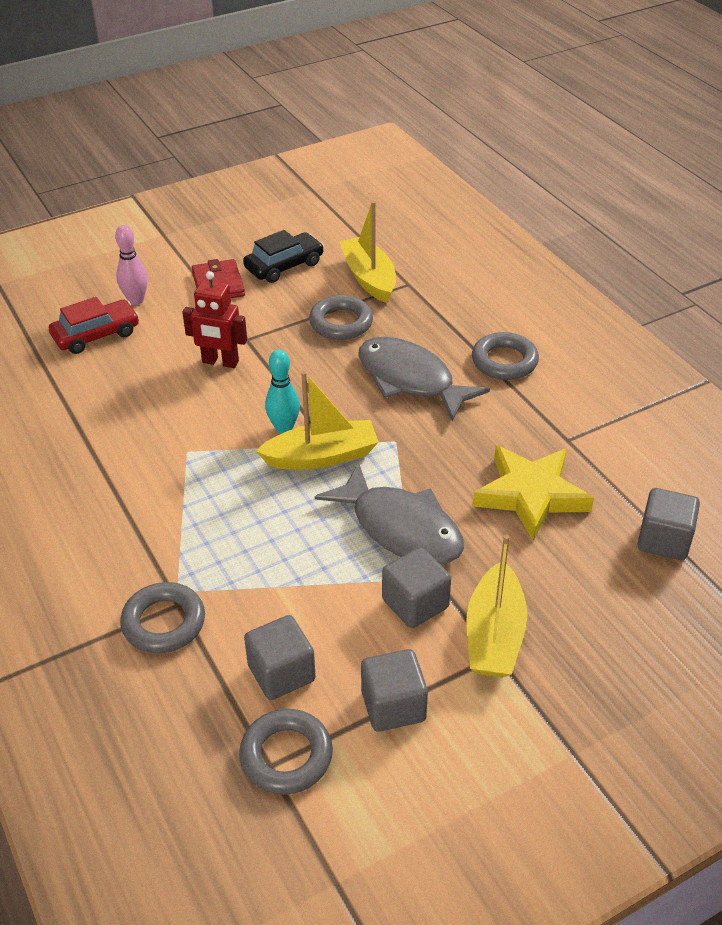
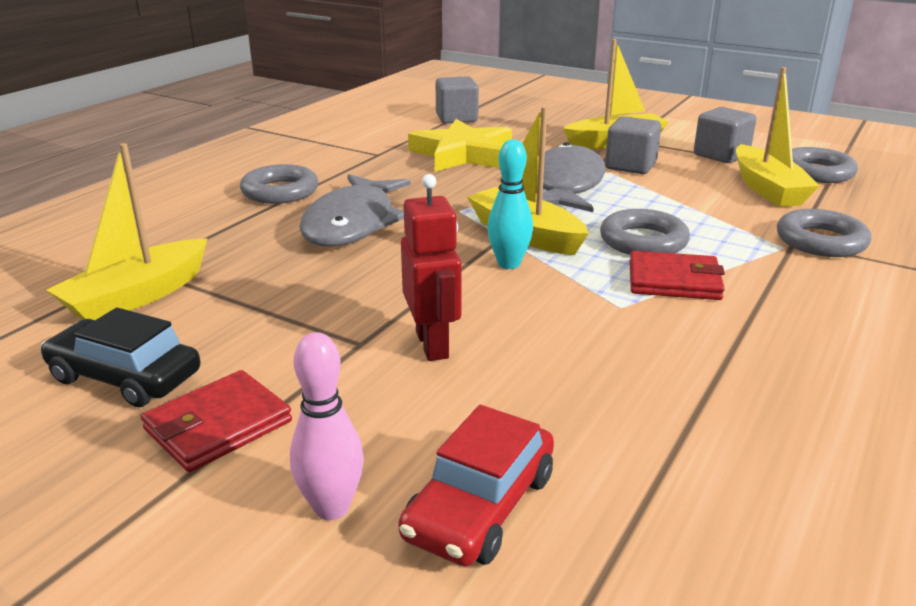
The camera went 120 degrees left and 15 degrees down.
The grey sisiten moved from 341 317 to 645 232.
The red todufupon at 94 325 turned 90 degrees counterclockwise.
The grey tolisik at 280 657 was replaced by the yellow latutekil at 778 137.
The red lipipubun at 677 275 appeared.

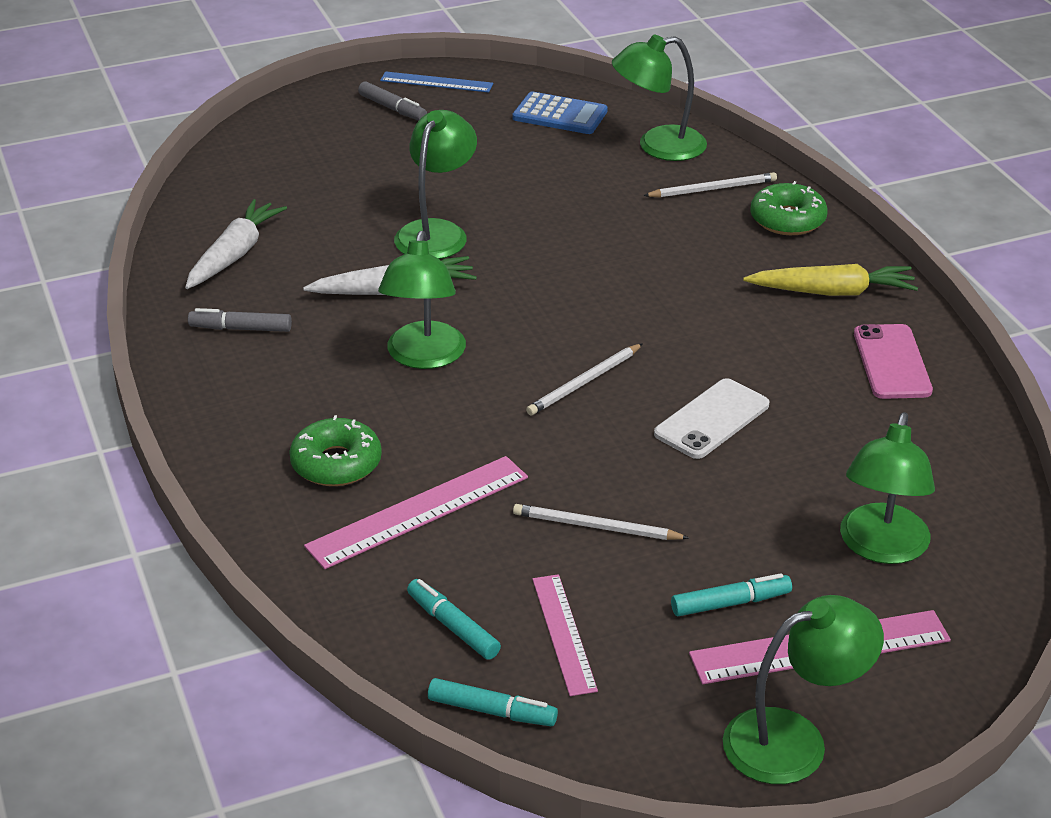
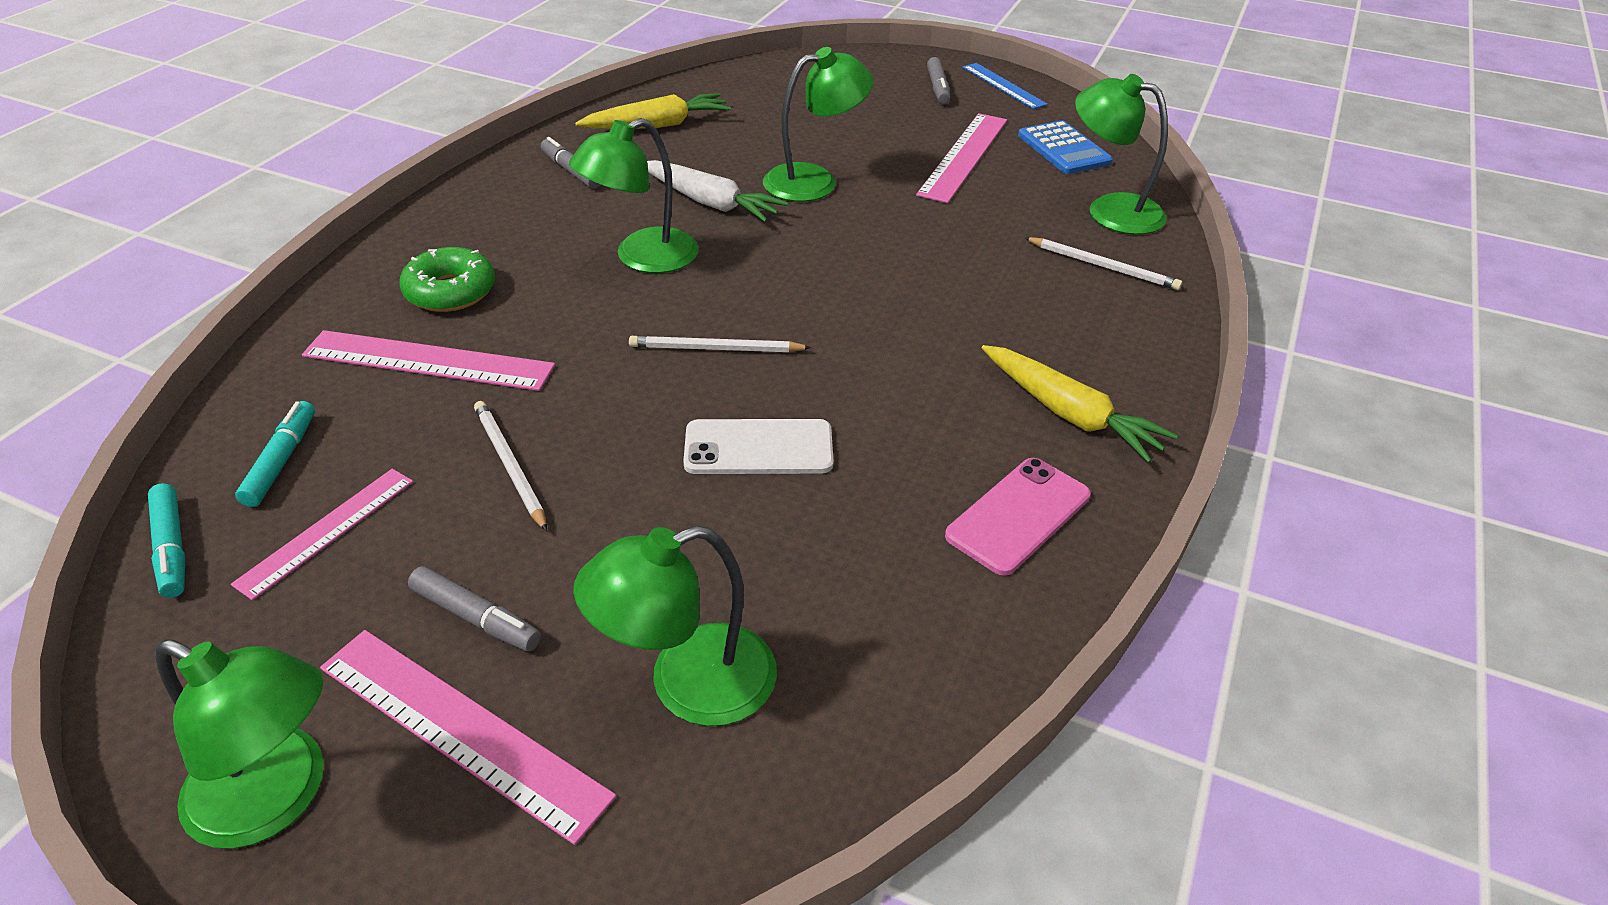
The camera went 45 degrees right and 5 degrees up.
The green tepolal at 789 208 disappeared.
The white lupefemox at 236 244 became the yellow lupefemox at 653 111.
The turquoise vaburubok at 731 594 became the grey vaburubok at 474 609.
The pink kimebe at 961 158 appeared.

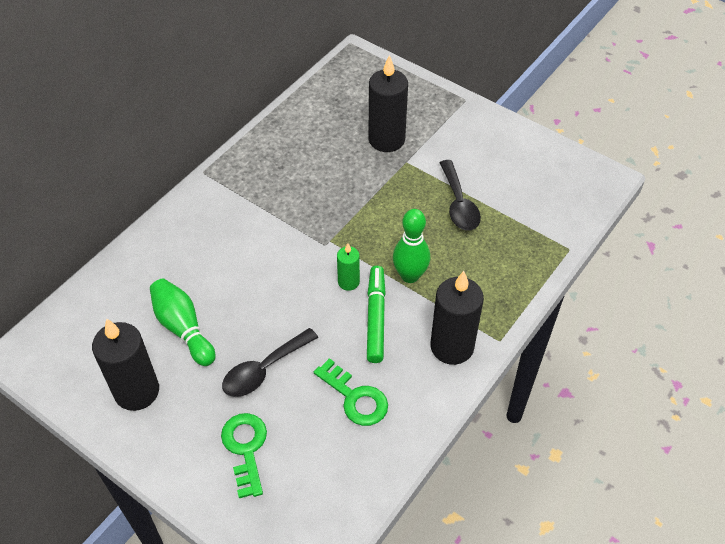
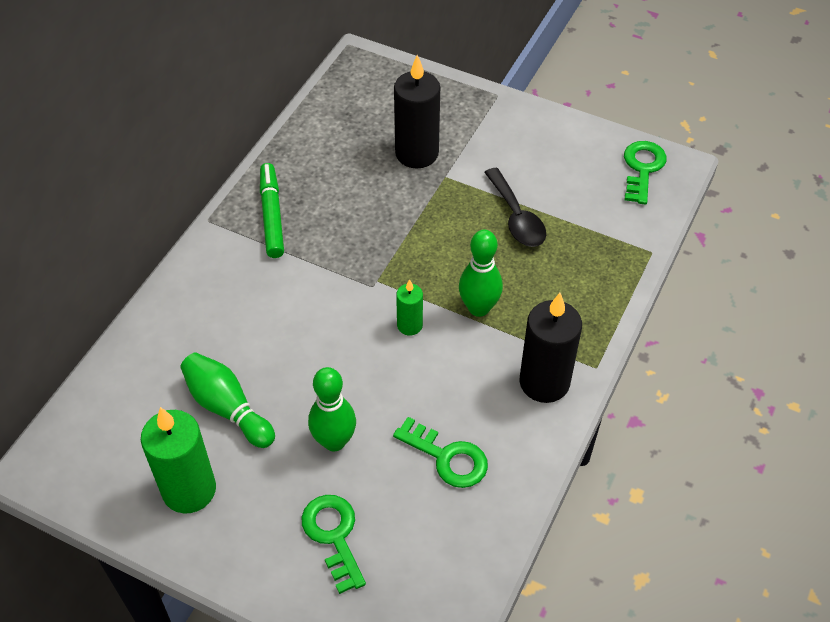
The camera went 10 degrees left and 0 degrees up.
The green vaburubok moved from 376 314 to 272 210.
The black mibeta at 125 364 became the green mibeta at 178 460.
The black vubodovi at 270 362 was replaced by the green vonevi at 332 409.
The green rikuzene at 645 173 appeared.

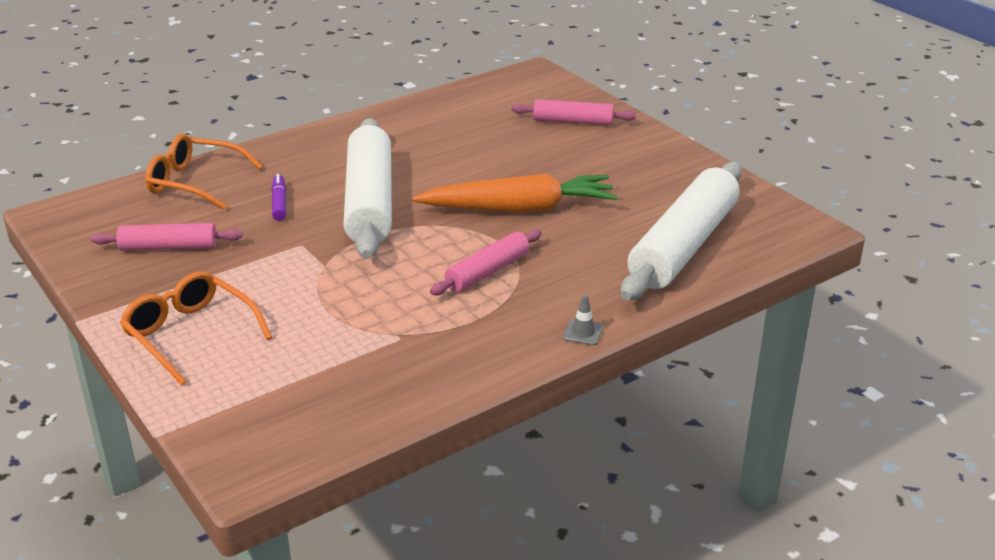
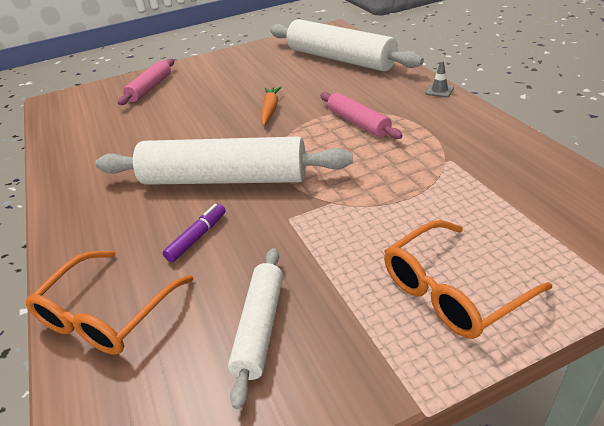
The camera went 75 degrees left and 5 degrees up.
The orange lupefemox at 515 192 changed to 0.49 times the size.
The purple vaburubok at 278 197 turned 120 degrees clockwise.
The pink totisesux at 167 237 became the white totisesux at 255 328.

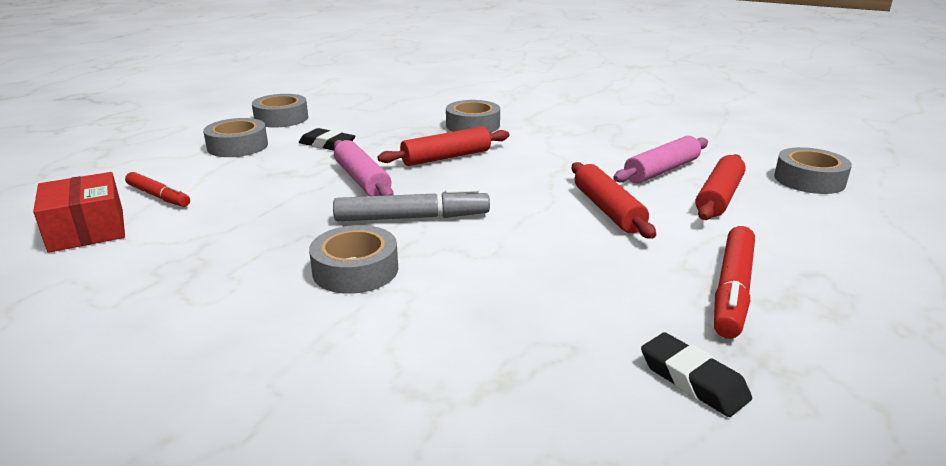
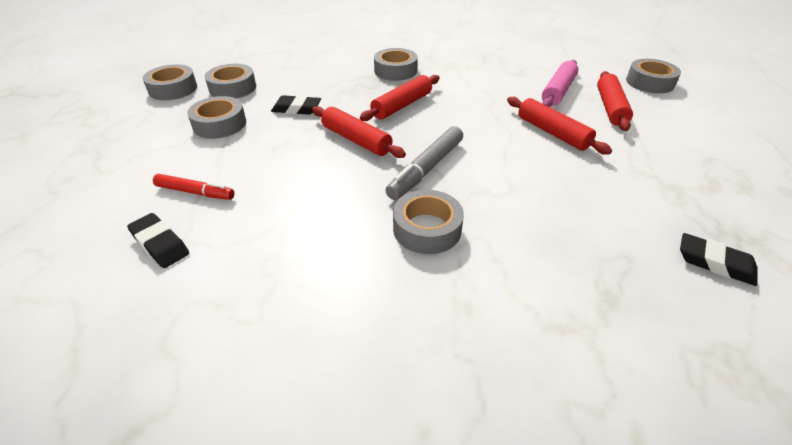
The camera went 20 degrees left and 15 degrees up.
The pink totisesux at 364 168 became the red totisesux at 359 132.
The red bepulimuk at 79 212 was replaced by the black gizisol at 158 240.
The grey vaburubok at 411 204 turned 150 degrees clockwise.
The red vaburubok at 734 282 disappeared.
The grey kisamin at 170 82 appeared.

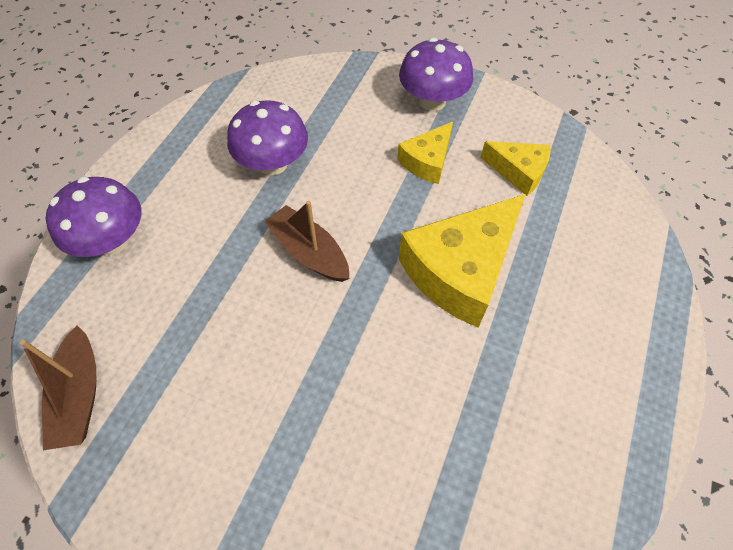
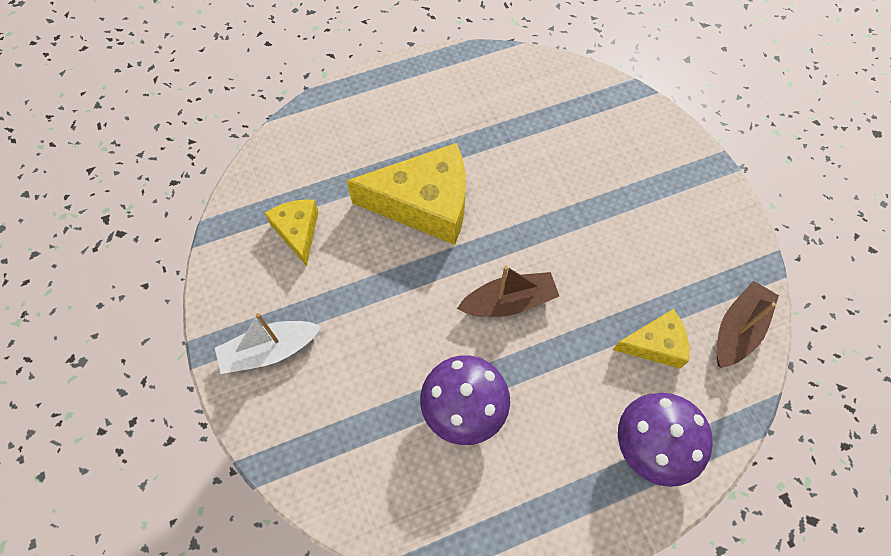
The camera went 135 degrees left and 5 degrees up.
The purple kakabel at 436 74 was replaced by the white latutekil at 268 343.
The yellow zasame moved from 425 153 to 651 339.
The brown latutekil at 306 241 turned 105 degrees counterclockwise.

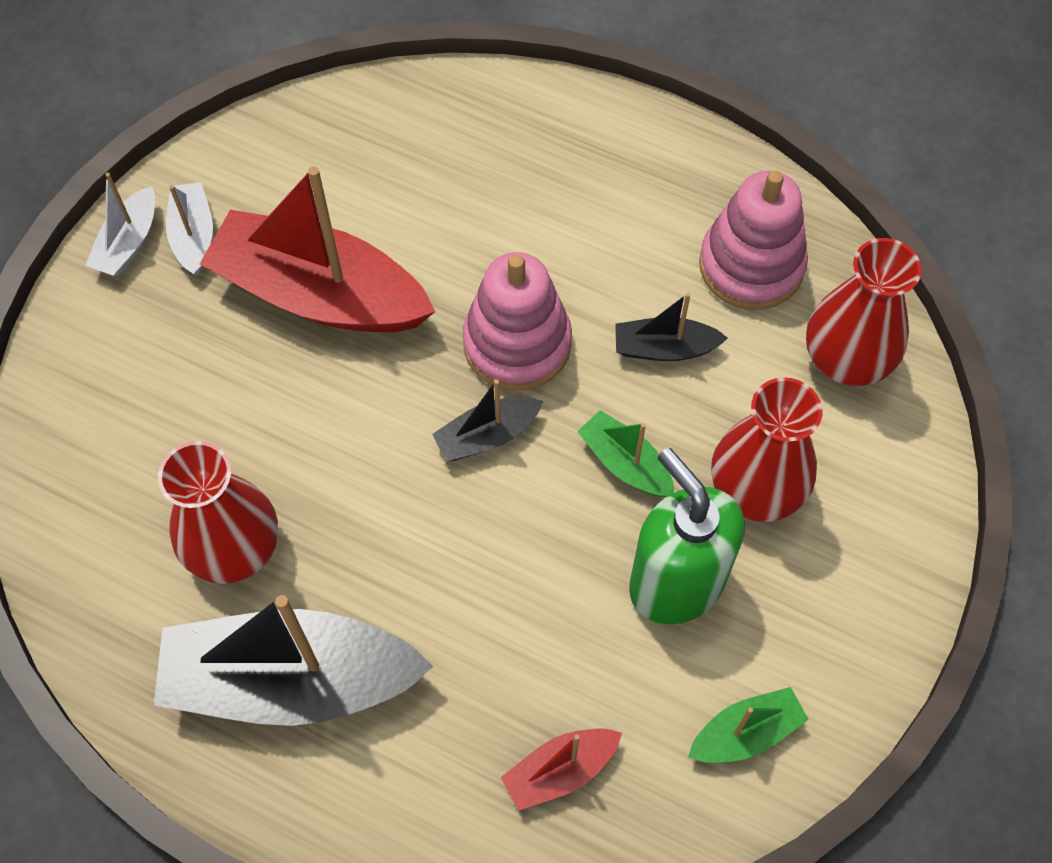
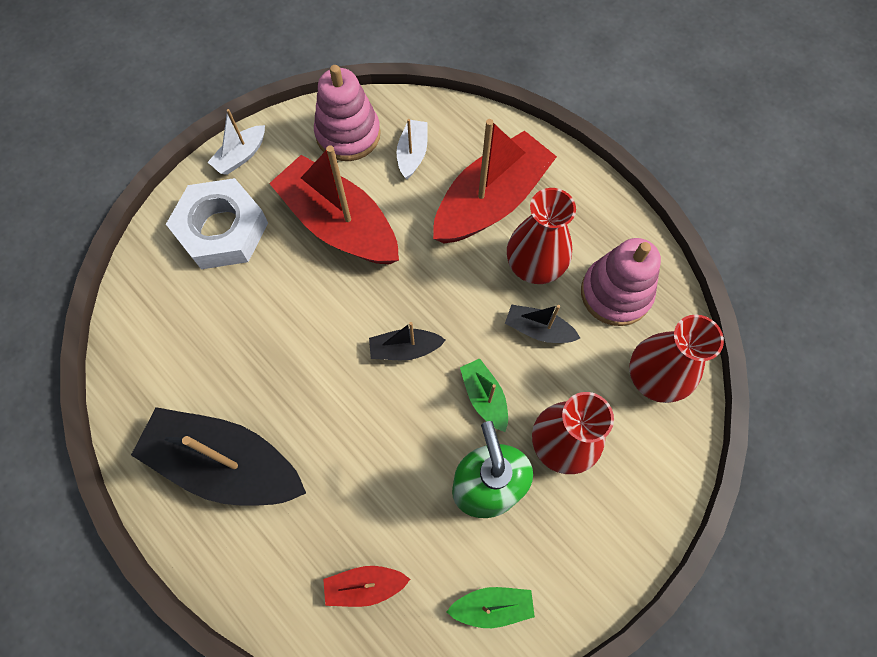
The camera went 20 degrees right and 5 degrees up.
The white latutekil moved from 189 229 to 412 149.
The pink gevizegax moved from 517 321 to 347 113.
The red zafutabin moved from 218 512 to 541 236.
The red latutekil at 495 181 appeared.
The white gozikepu at 217 223 appeared.

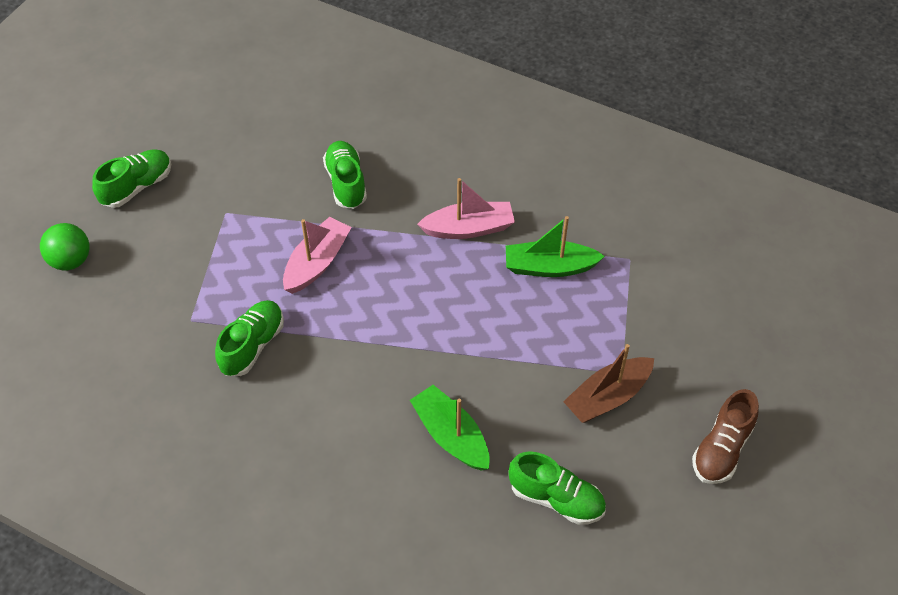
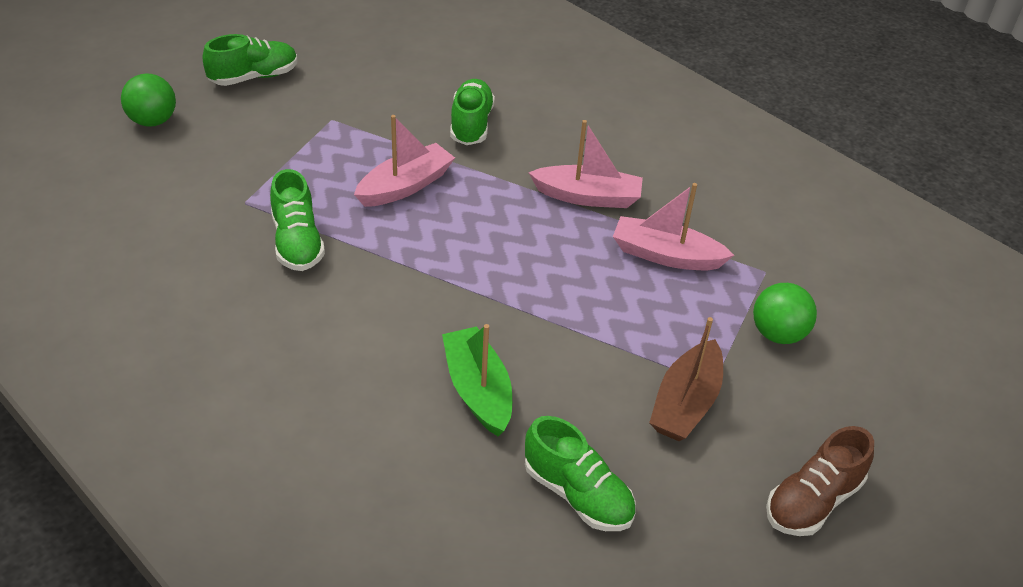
The camera went 15 degrees right and 10 degrees down.
The green latutekil at 555 246 became the pink latutekil at 673 226.
The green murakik at 249 338 turned 120 degrees clockwise.
The brown latutekil at 608 383 turned 45 degrees counterclockwise.
The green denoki at 785 313 appeared.

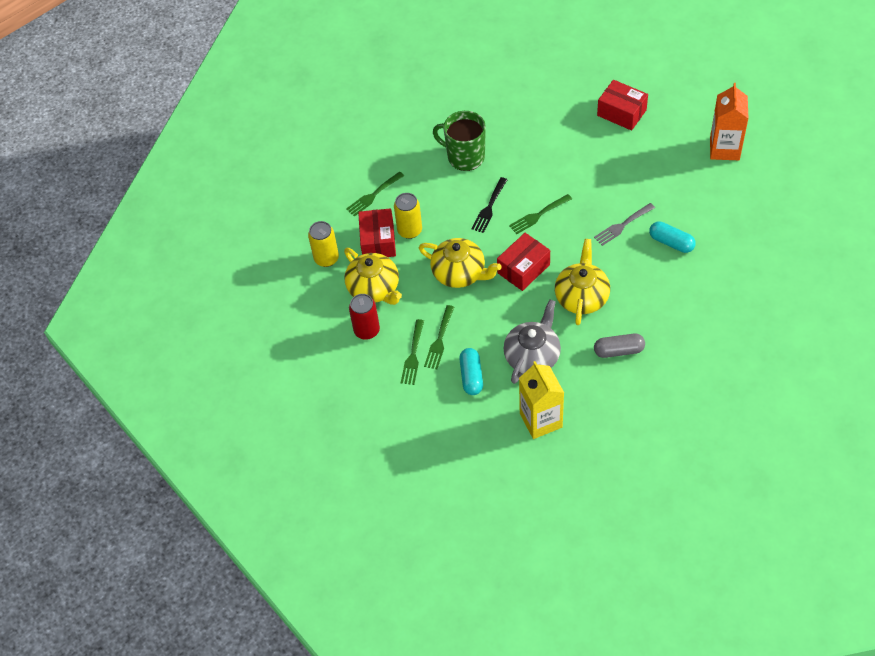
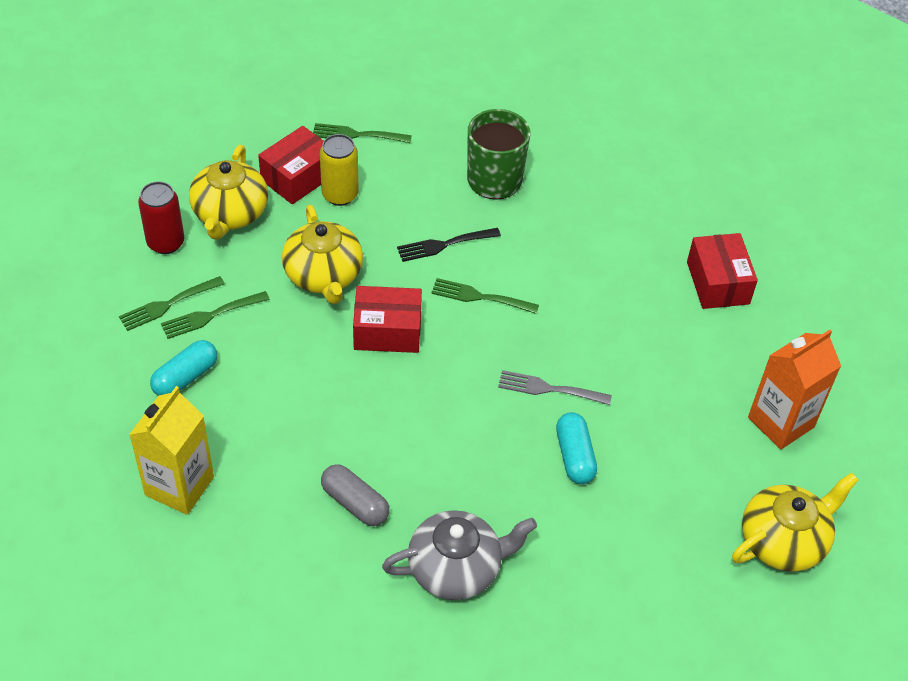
The camera went 40 degrees right and 5 degrees down.
The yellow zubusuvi at 323 244 disappeared.
The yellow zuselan moved from 582 282 to 795 522.
The grey zuselan moved from 532 342 to 459 555.

